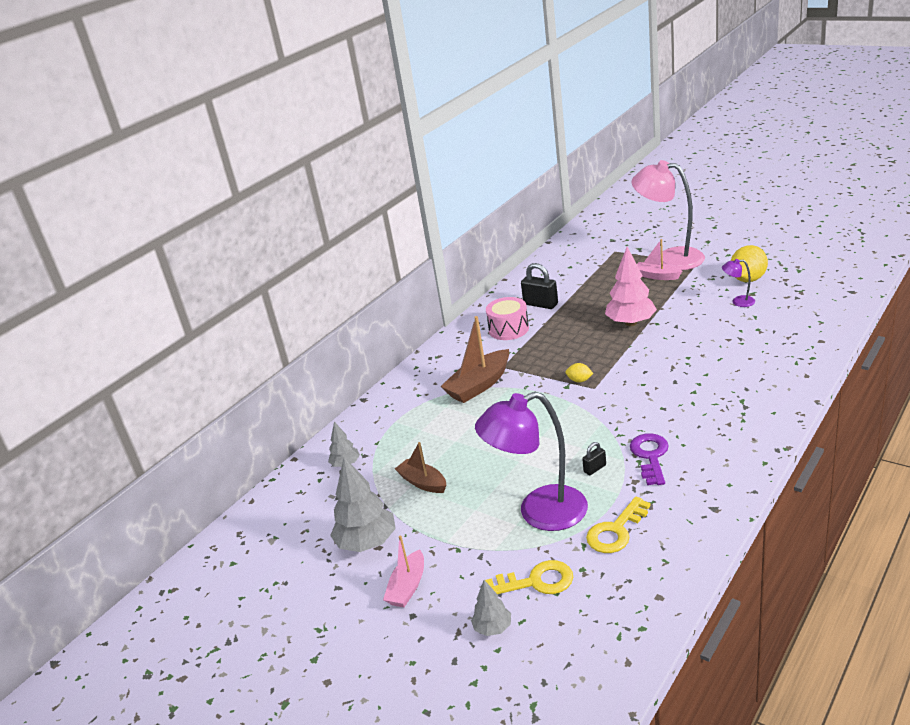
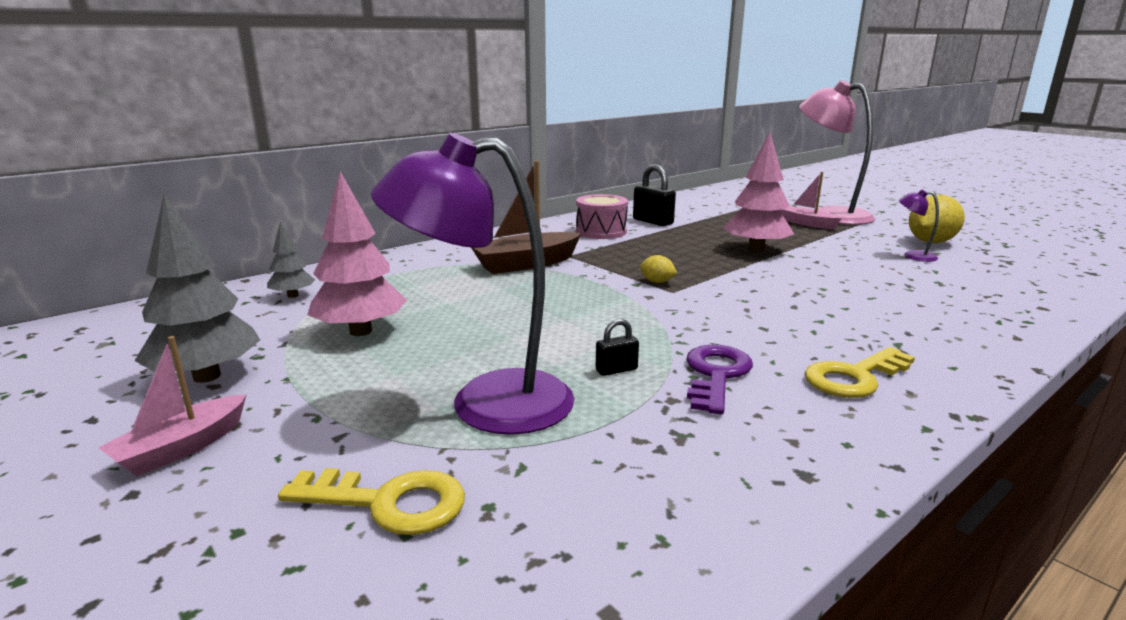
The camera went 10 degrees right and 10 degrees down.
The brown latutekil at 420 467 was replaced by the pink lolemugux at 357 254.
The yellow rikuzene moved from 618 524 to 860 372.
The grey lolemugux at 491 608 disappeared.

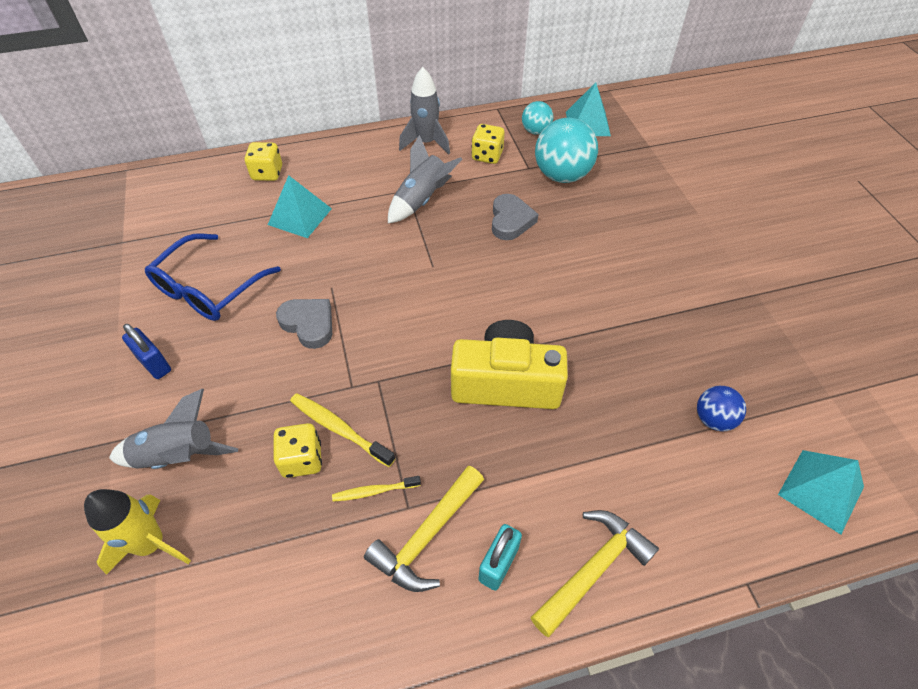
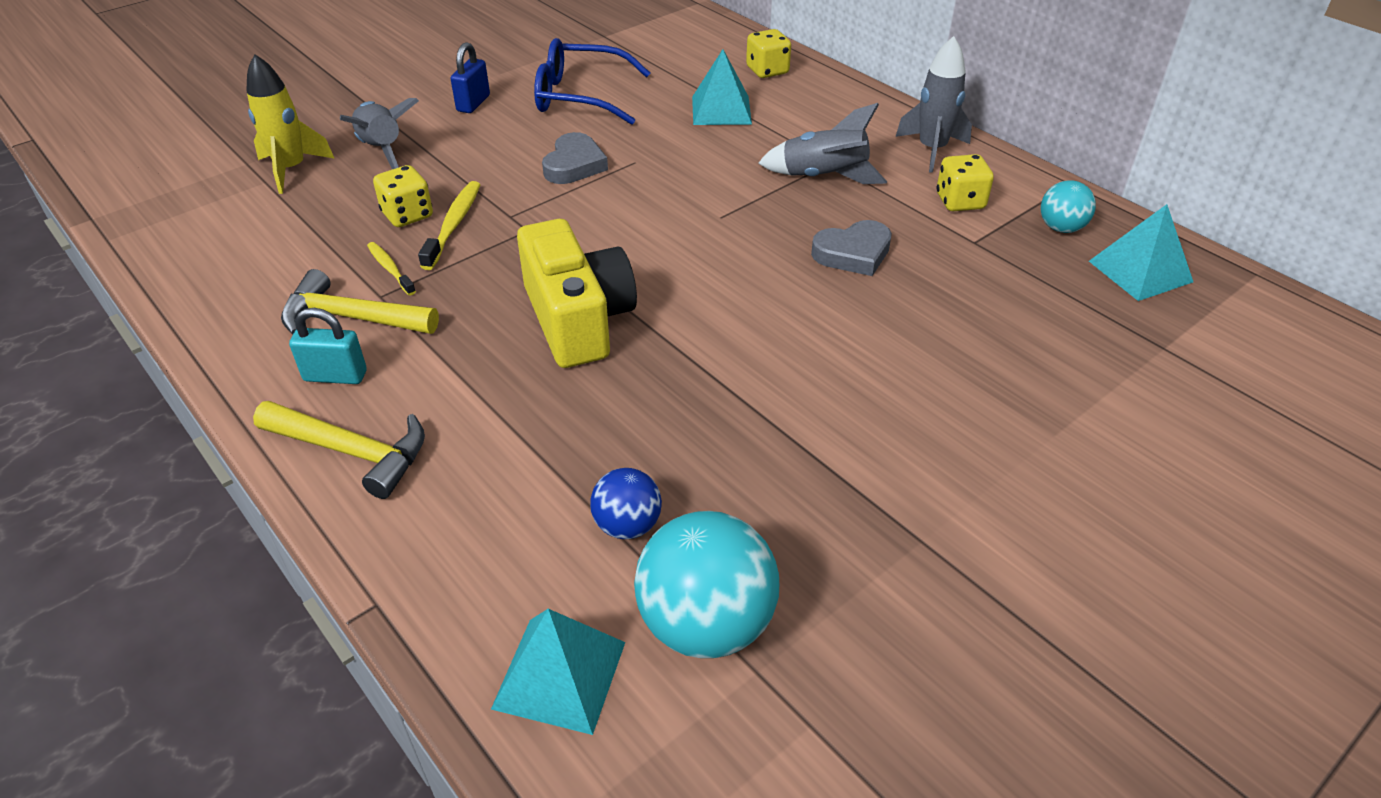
The camera went 65 degrees right and 10 degrees down.
The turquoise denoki moved from 566 150 to 706 584.

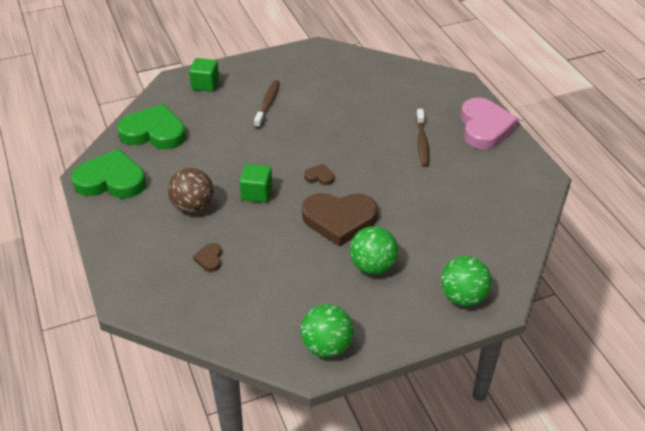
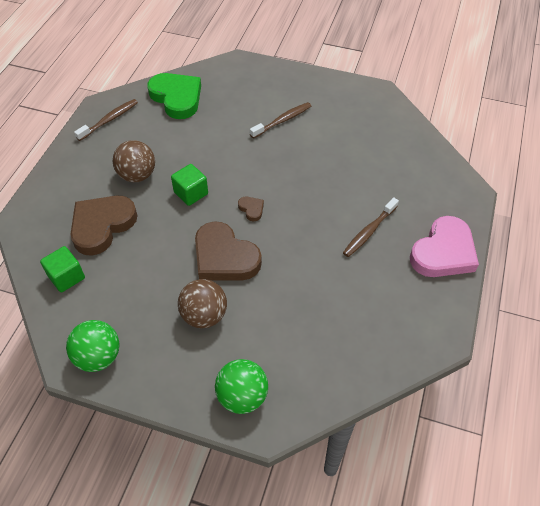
The camera went 40 degrees right and 10 degrees up.
The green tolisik moved from 204 75 to 62 269.
The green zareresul at 108 173 was replaced by the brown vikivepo at 106 120.
The green denoki at 374 250 became the brown denoki at 202 303.
The brown zareresul at 207 257 changed to 2.35 times the size.

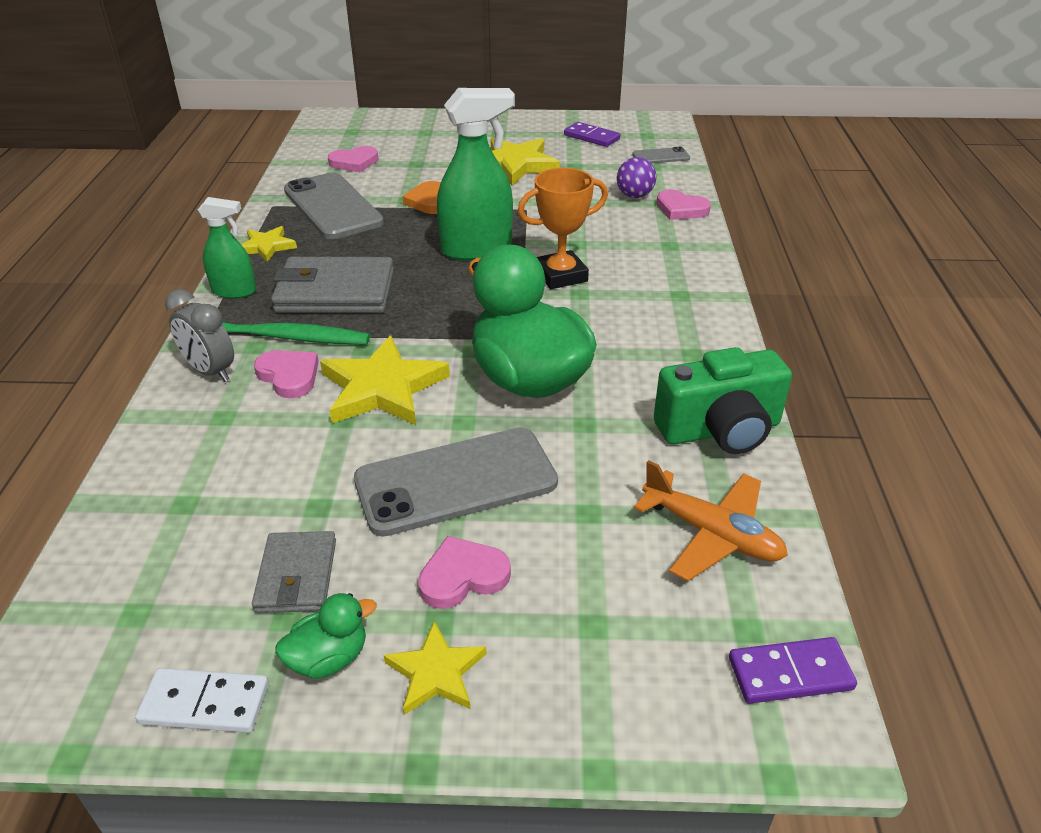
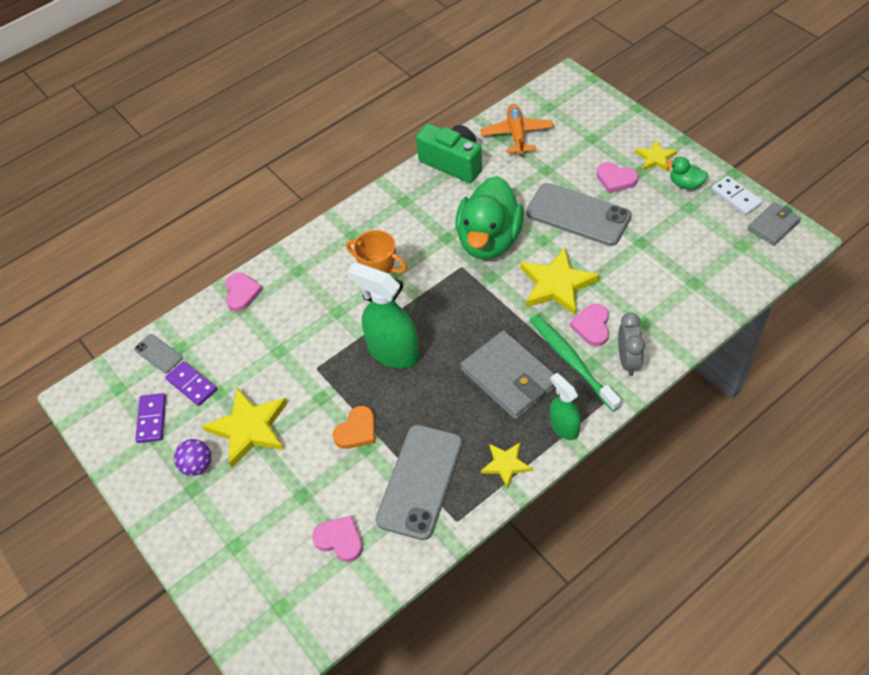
The camera went 125 degrees left and 15 degrees up.
The purple denoki moved from 636 177 to 192 457.
The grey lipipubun moved from 294 572 to 774 224.
The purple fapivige moved from 793 670 to 191 383.

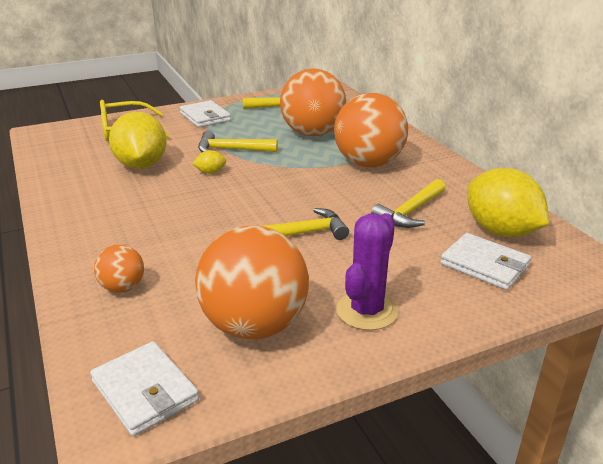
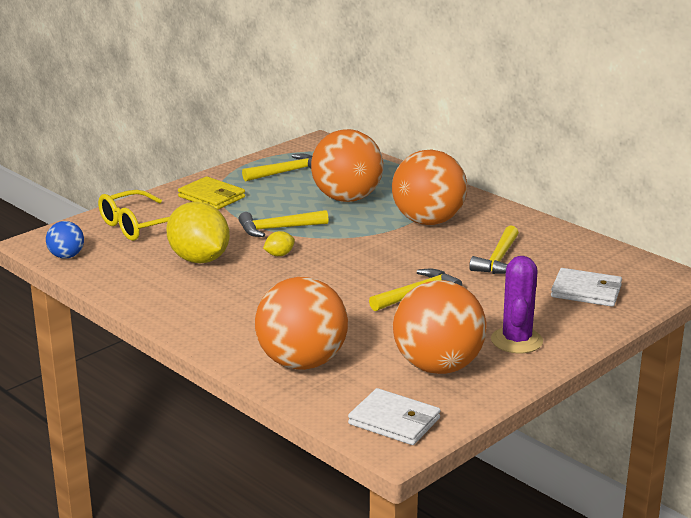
The camera went 20 degrees left and 5 degrees down.
The white lipipubun at 205 114 became the yellow lipipubun at 211 193.
The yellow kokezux at 508 202 disappeared.
The orange denoki at 119 269 changed to 2.11 times the size.
The blue denoki at 65 240 appeared.

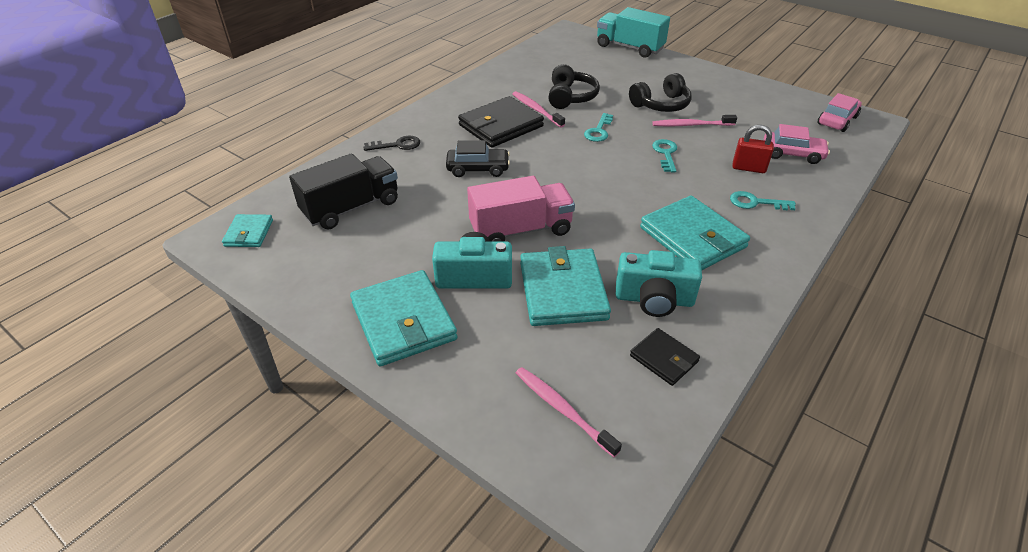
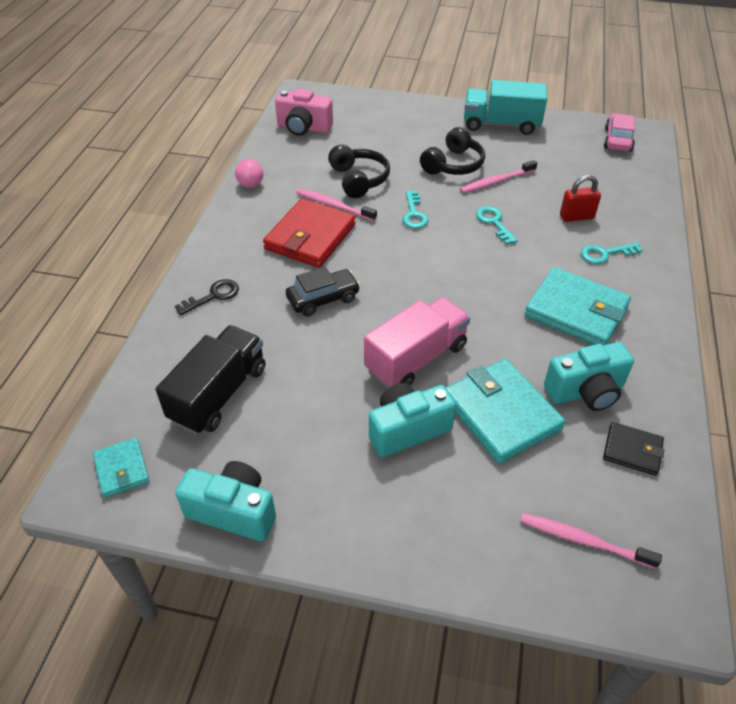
The camera went 25 degrees left and 5 degrees up.
The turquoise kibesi moved from 633 32 to 505 107.
The black lipipubun at 501 121 became the red lipipubun at 309 233.
The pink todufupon at 797 144 disappeared.
The turquoise lipipubun at 403 318 disappeared.
The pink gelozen at 304 112 appeared.
The pink denoki at 249 173 appeared.
The turquoise gelozen at 225 501 appeared.

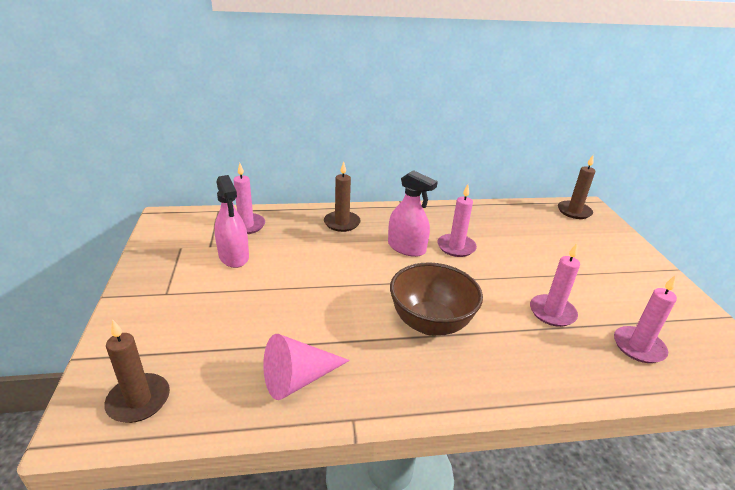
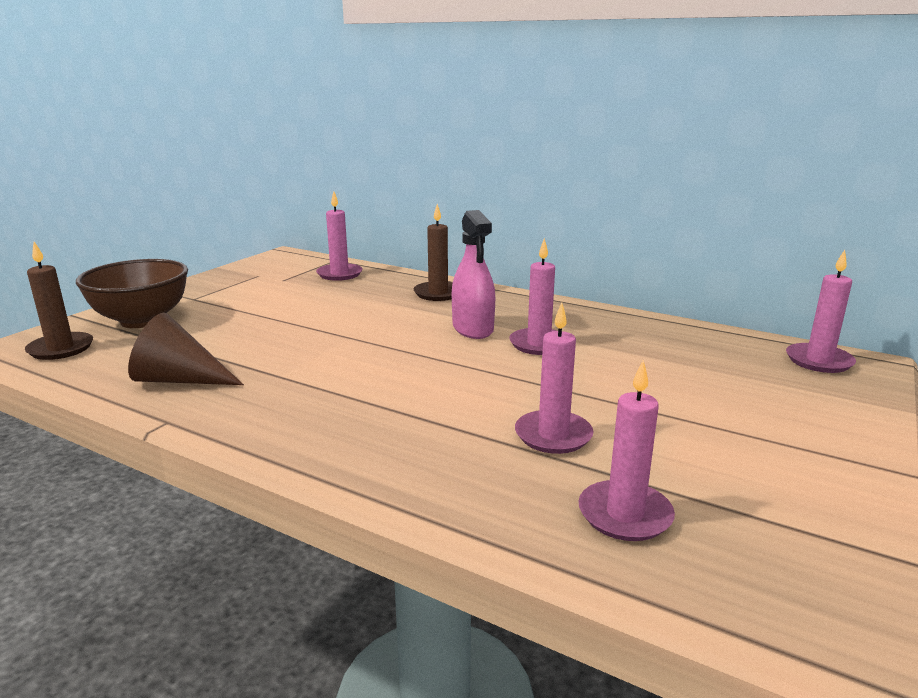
The camera went 40 degrees right and 10 degrees down.
The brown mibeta at 576 187 became the pink mibeta at 821 311.
The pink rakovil at 232 221 disappeared.
The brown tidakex moved from 436 299 to 132 293.
The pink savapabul at 306 367 became the brown savapabul at 186 349.

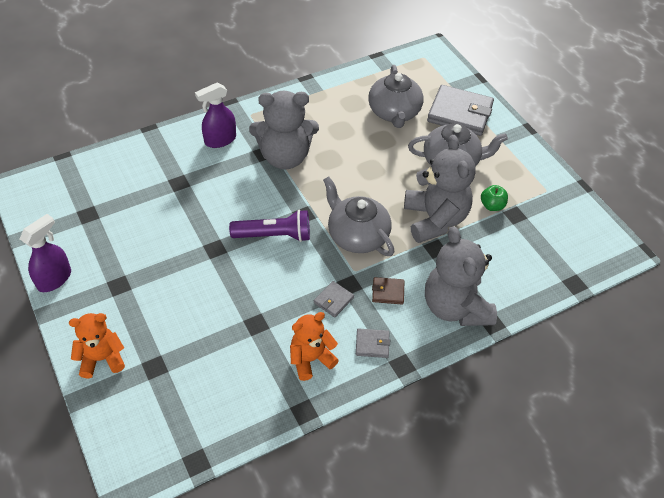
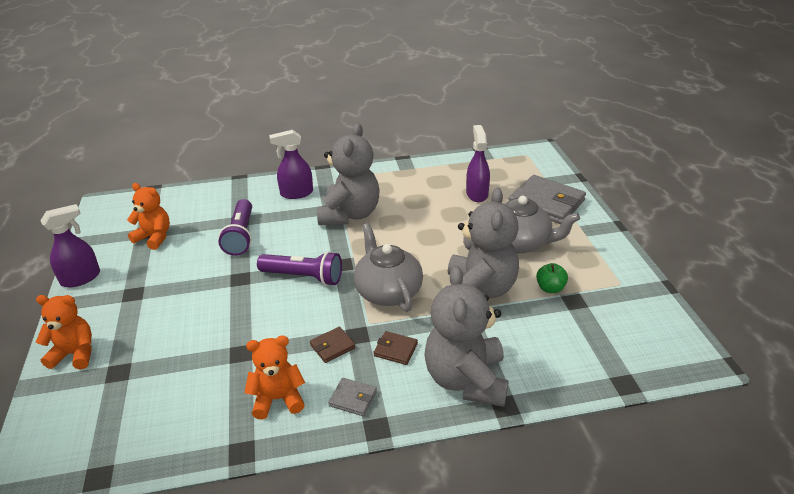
The camera went 20 degrees right and 15 degrees down.
The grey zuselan at 395 96 was replaced by the purple rakovil at 478 163.
The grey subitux at 284 130 turned 90 degrees counterclockwise.
The grey lipipubun at 334 299 became the brown lipipubun at 333 345.
The orange subitux at 148 216 appeared.
The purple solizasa at 235 227 appeared.

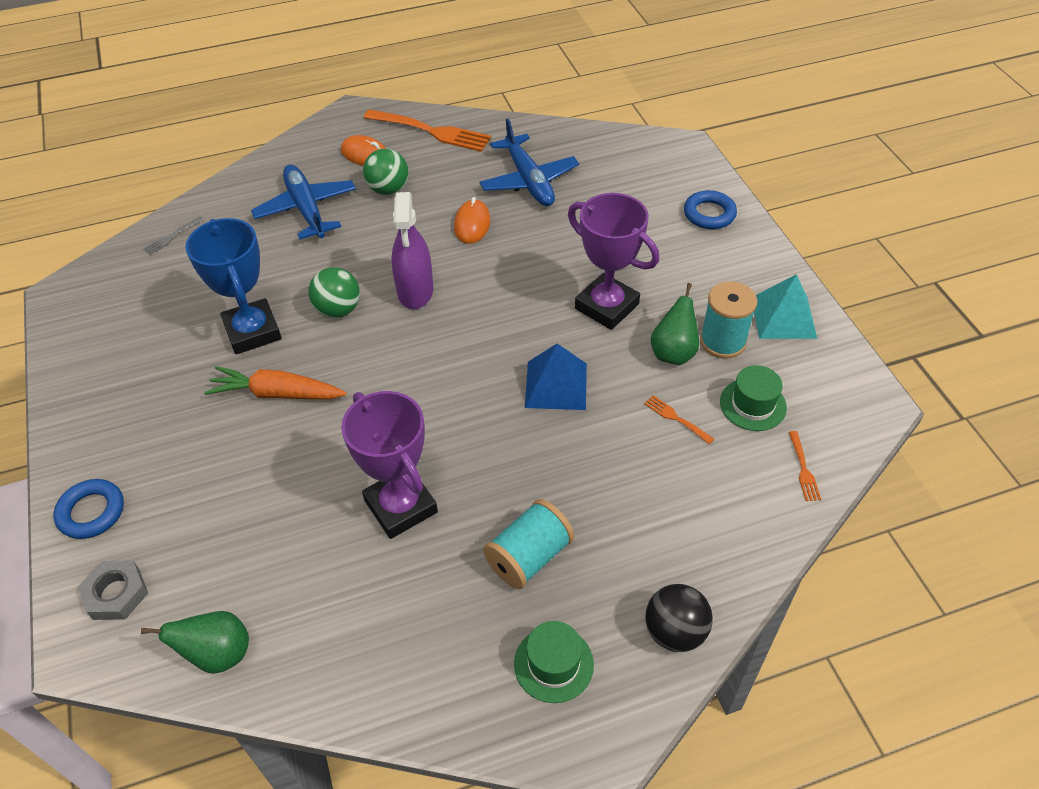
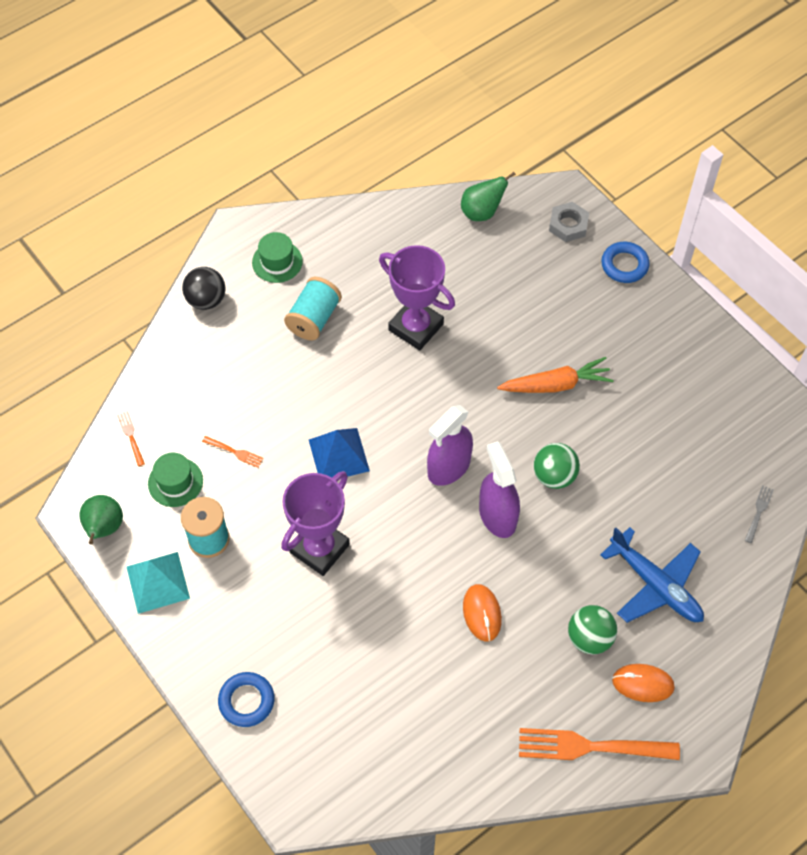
The camera went 160 degrees right and 10 degrees up.
The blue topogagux at 529 162 disappeared.
The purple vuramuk at 613 261 turned 75 degrees counterclockwise.
The blue vuramuk at 233 286 disappeared.
The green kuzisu moved from 675 324 to 101 519.
The purple rakovil at 450 445 appeared.

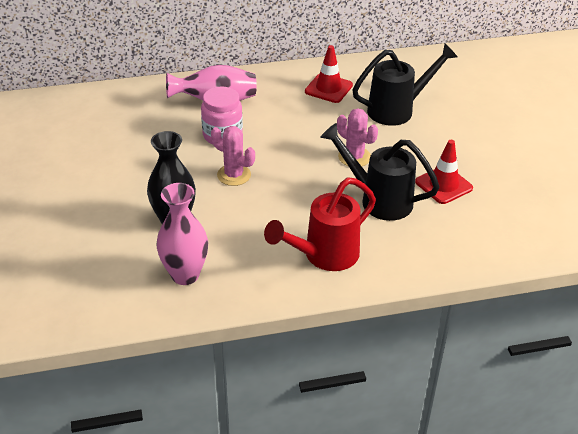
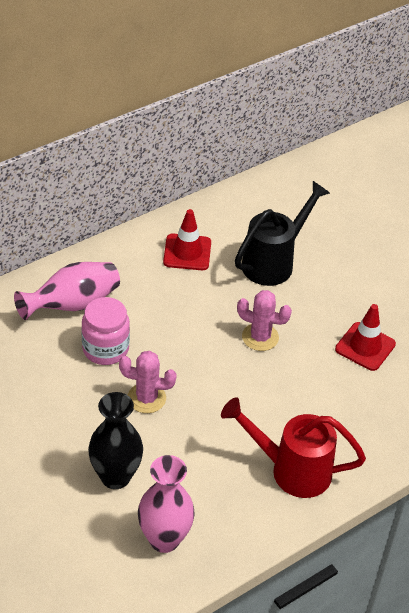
The camera went 25 degrees left and 5 degrees up.
The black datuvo at 379 172 disappeared.
The red datuvo at 320 224 turned 75 degrees clockwise.

